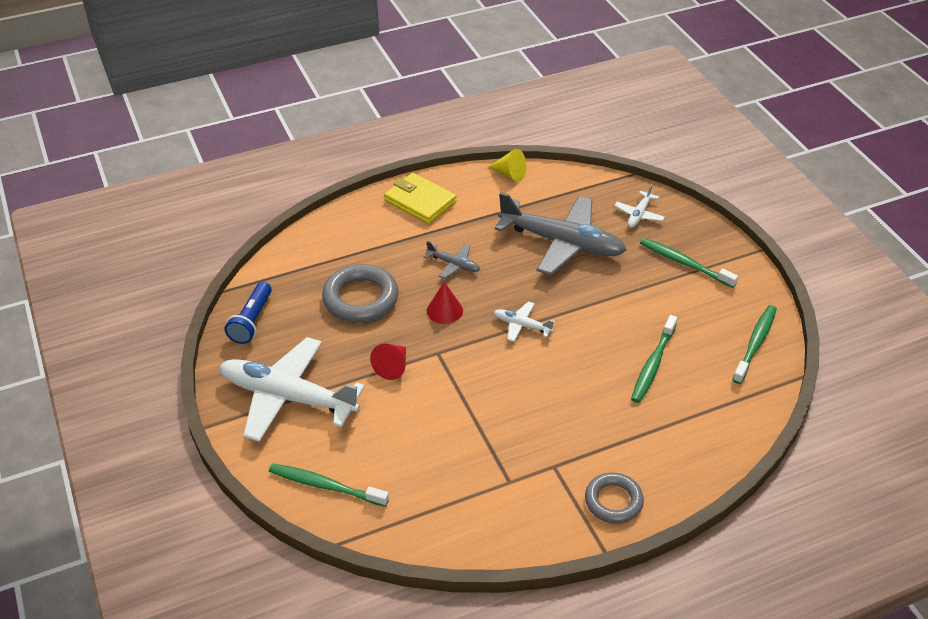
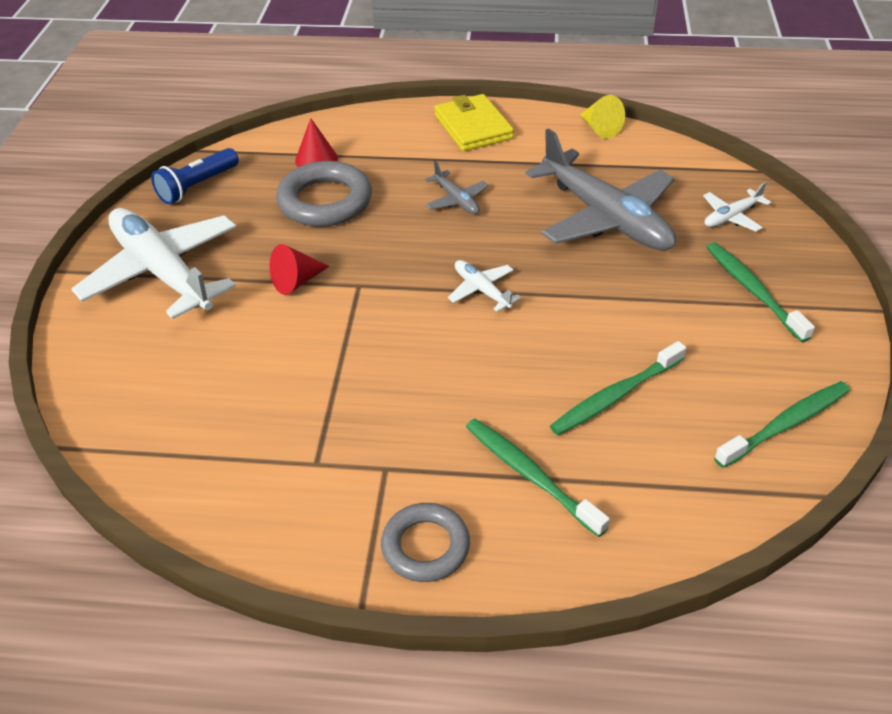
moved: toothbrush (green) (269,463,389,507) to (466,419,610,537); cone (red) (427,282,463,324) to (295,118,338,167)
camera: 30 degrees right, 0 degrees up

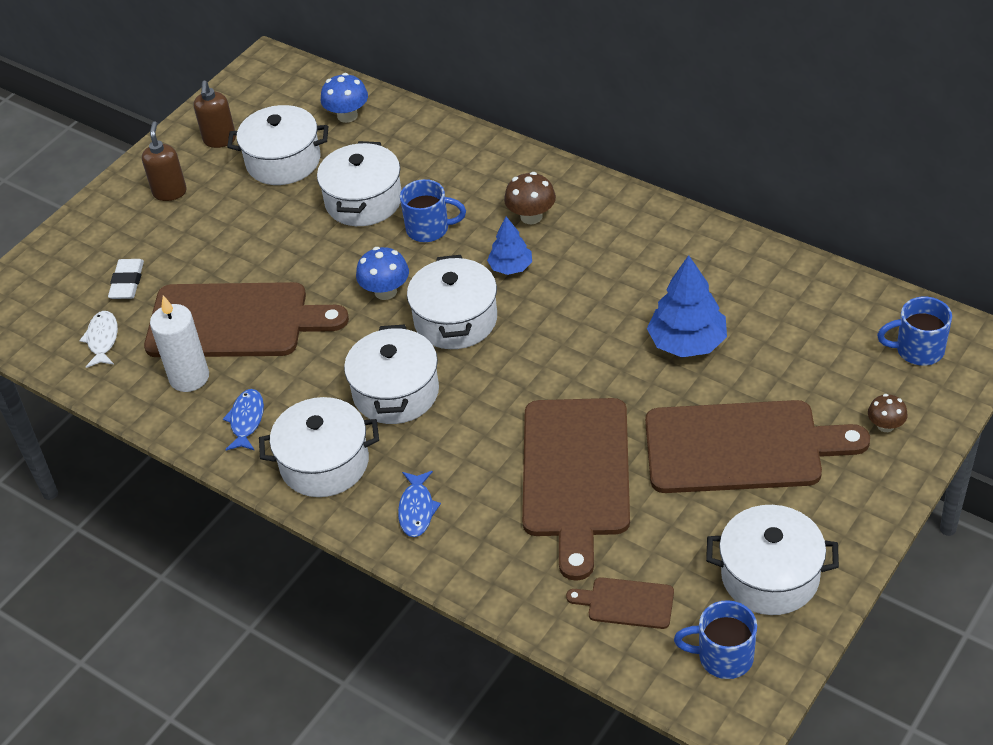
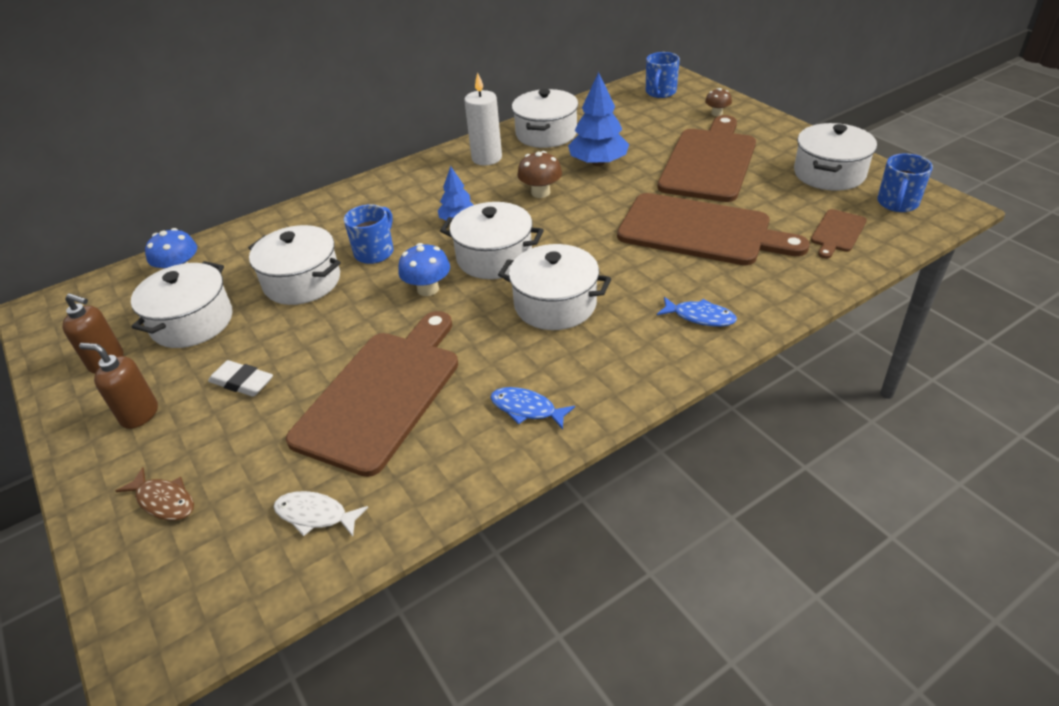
added: fish (brown) (116,467,194,521)
moved: eraser (white) (108,259,144,299) to (208,360,273,397); candle (white) (150,296,209,392) to (464,72,502,166); pot (white) (259,397,379,497) to (512,89,578,148); mushroom (brown) (504,172,556,224) to (517,151,562,198)
camera: 70 degrees left, 5 degrees down

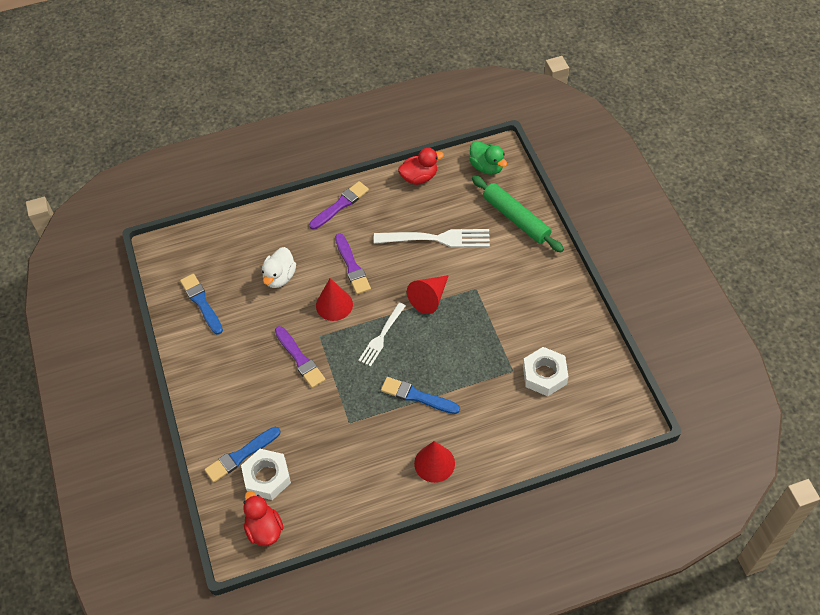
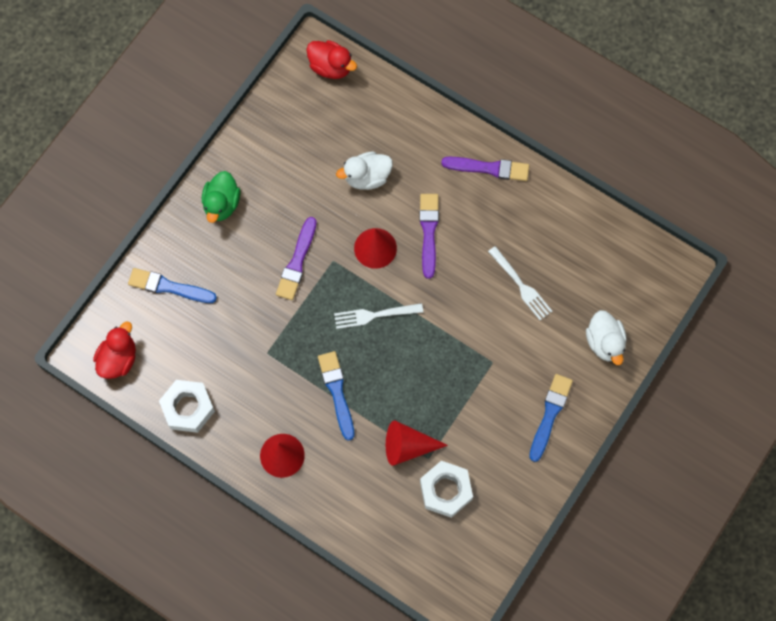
moved: brush (blue) (180,274,223,335) to (529,374,573,462); nut (white) (241,449,291,500) to (159,380,215,433); duck (red) (398,148,444,185) to (306,40,357,79); cone (red) (407,275,449,314) to (386,420,448,466); duck (green) (469,141,507,175) to (202,171,240,223)
replaced: rolling pin (green) (472,175,564,253) to duck (white) (586,310,626,365)
turned: brush (purple) (335,233,371,295) = (419,194,439,279) 150 degrees clockwise
resized: fork (white) (374,229,490,248) = (488,246,552,320) x0.63
camera: 50 degrees right, 15 degrees up

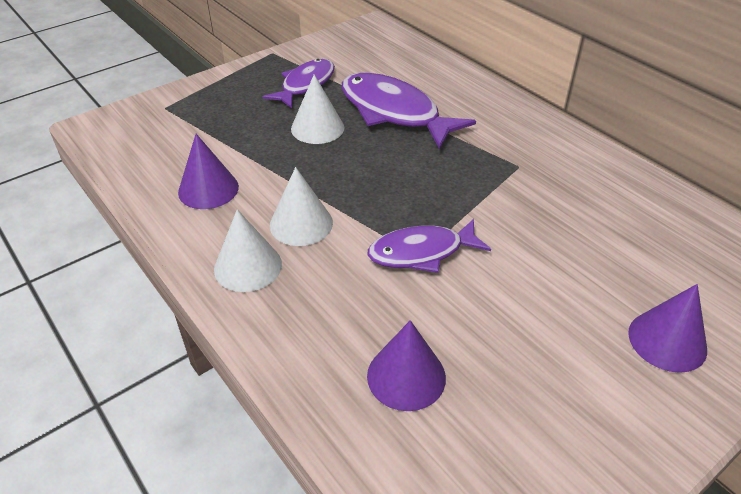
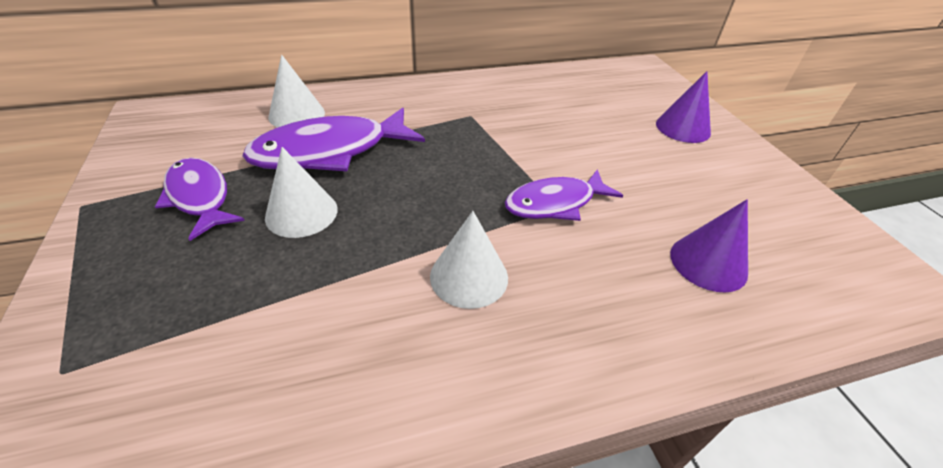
removed: cone (purple) (178,134,239,209)
moved: cone (white) (214,209,282,292) to (268,55,325,127)
turned: fish (purple) (368,219,491,273) = (504,169,623,221) 60 degrees clockwise
camera: 70 degrees left, 0 degrees up

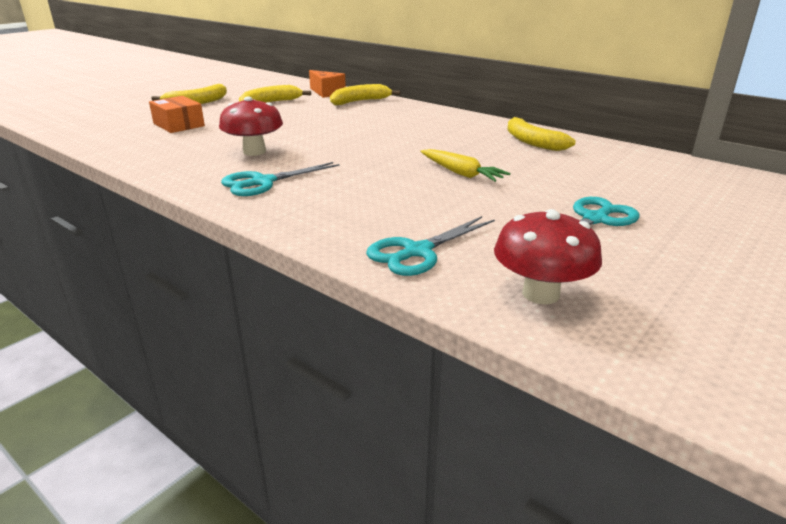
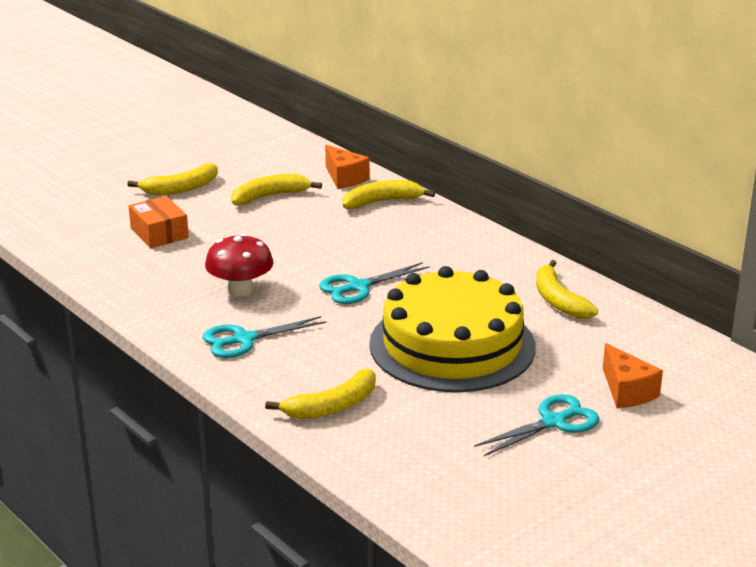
removed: mushroom (red) (494,209,602,304)
added: banana (yellow) (265,369,376,419); cheese (orange) (603,343,663,408)
moved: scissors (turquoise) (366,216,495,276) to (319,262,430,304)
replaced: carrot (yellow) (420,149,510,182) to cake (yellow) (369,266,536,392)
camera: 10 degrees right, 0 degrees up

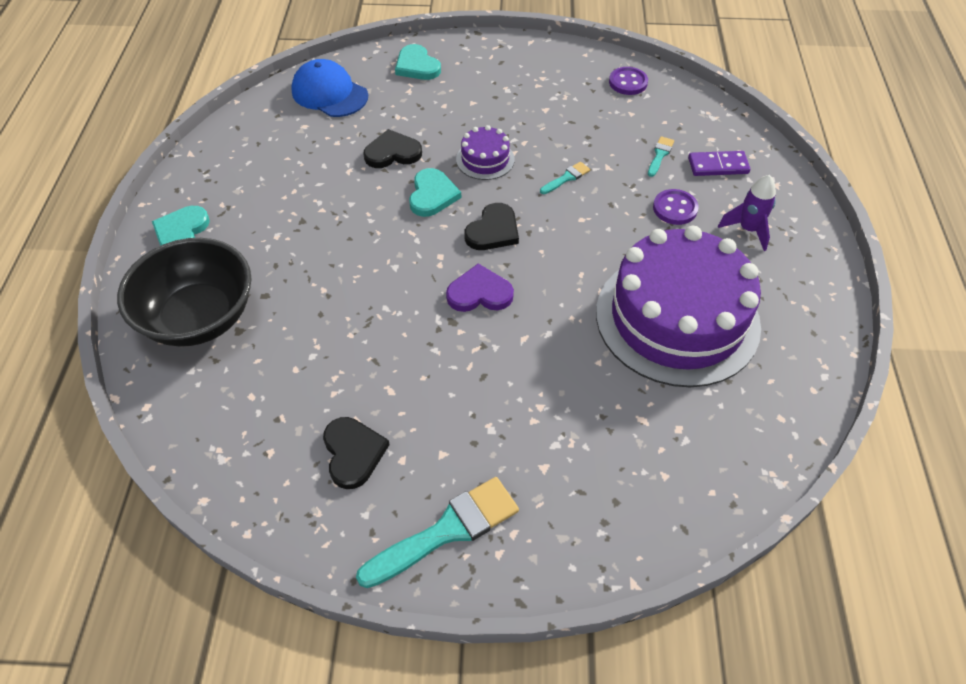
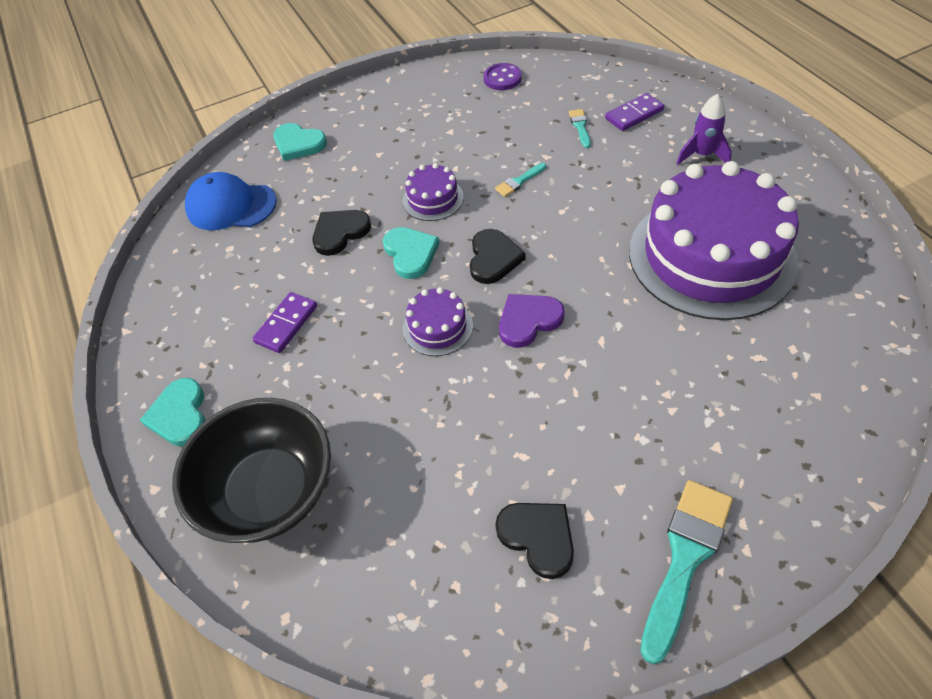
removed: button (purple) (653,189,699,225)
added: domino (purple) (252,292,317,353); cake (purple) (403,287,473,356)
turned: brush (turquoise) (540,162,590,194) = (495,163,546,197) 150 degrees counterclockwise
camera: 25 degrees left, 0 degrees up

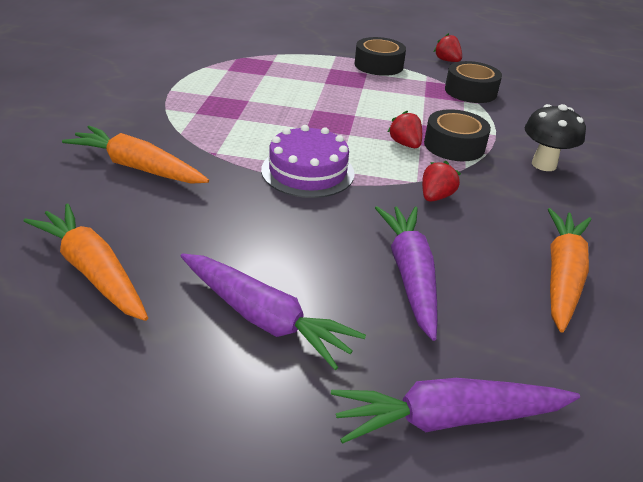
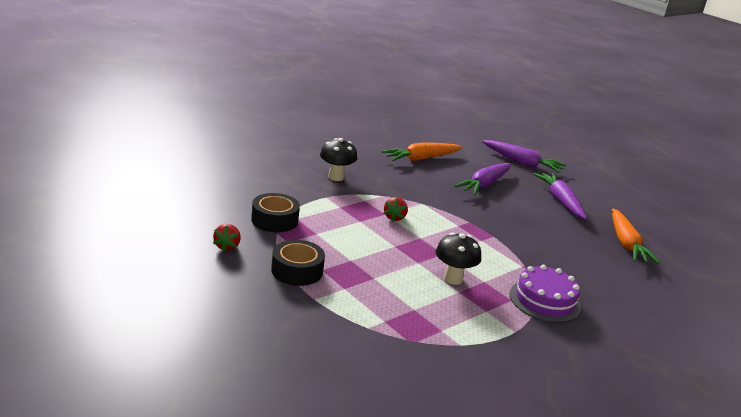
removed: carrot (orange) (62,126,209,184); strawberry (red) (422,161,461,202); tape (black) (424,109,491,161)
added: mushroom (black) (436,232,481,285)
moved: cake (purple) (261,125,355,198) to (510,265,581,323)
camera: 140 degrees left, 10 degrees down

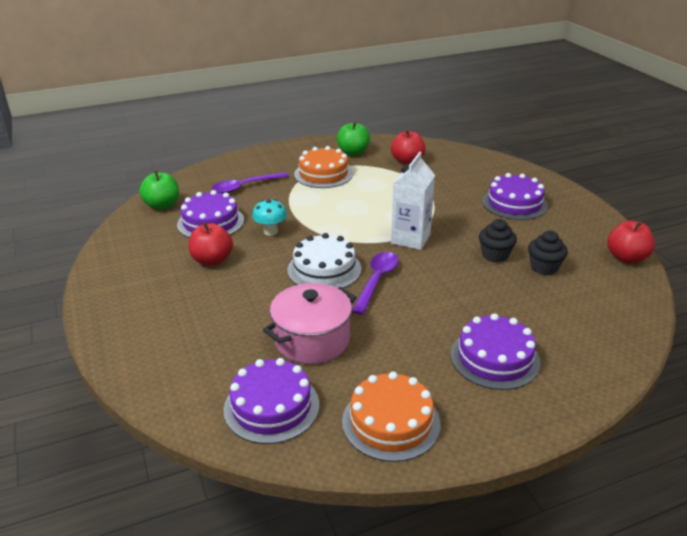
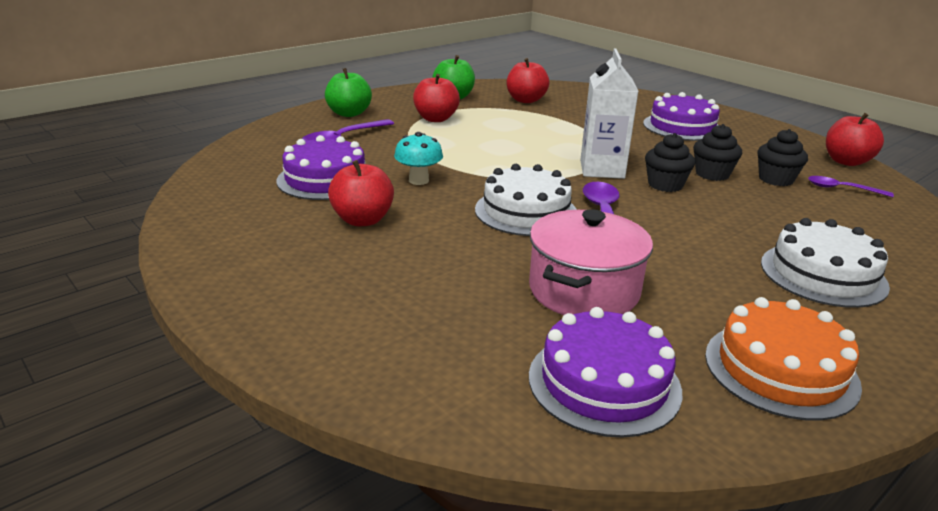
added: cupcake (black) (645,133,695,192); spoon (purple) (808,176,894,197)
moved: apple (green) (139,171,179,210) to (325,68,372,117)
replaced: cake (orange) (294,146,353,188) to apple (red) (413,74,460,122)
recoloured: cake (purple) (451,313,541,390) to cake (white) (761,218,890,308)
camera: 20 degrees left, 5 degrees down

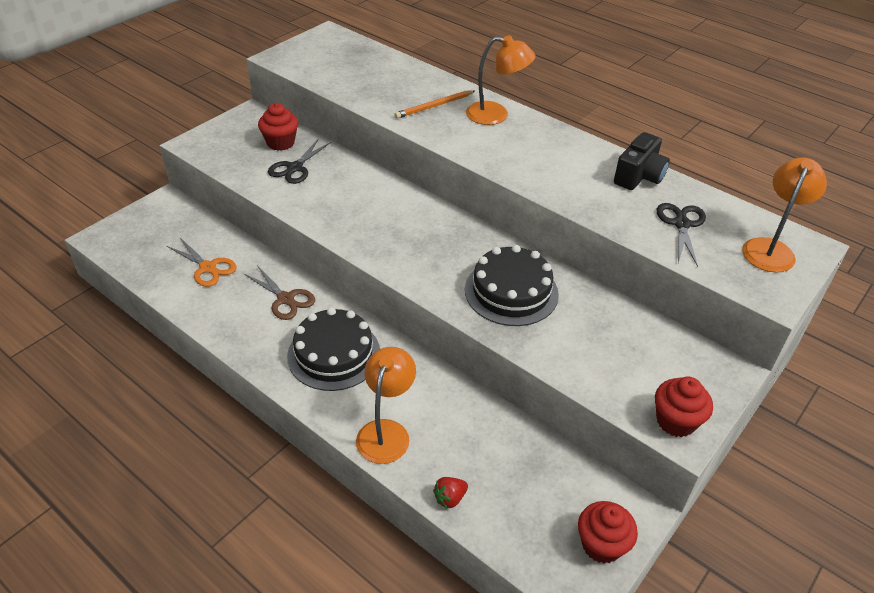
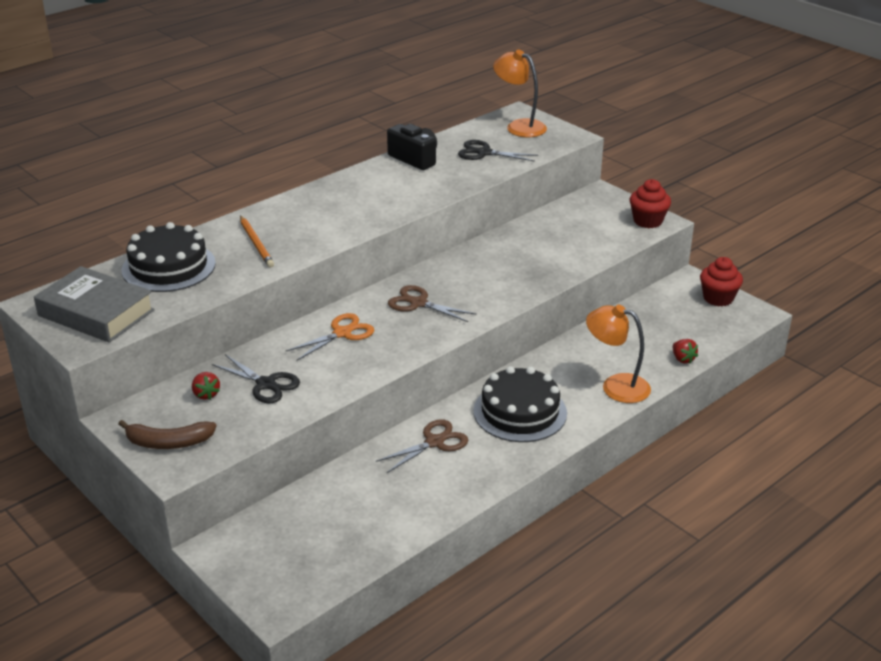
removed: lamp (orange) (466,35,536,125)
added: book (grey) (34,266,155,343); banana (brown) (119,420,216,449); scissors (brown) (388,285,476,322)
moved: scissors (orange) (167,238,237,287) to (286,313,374,360); cake (black) (465,245,559,326) to (121,222,216,292)
replaced: cupcake (red) (258,103,298,151) to strawberry (red) (192,372,220,400)
camera: 80 degrees left, 10 degrees down

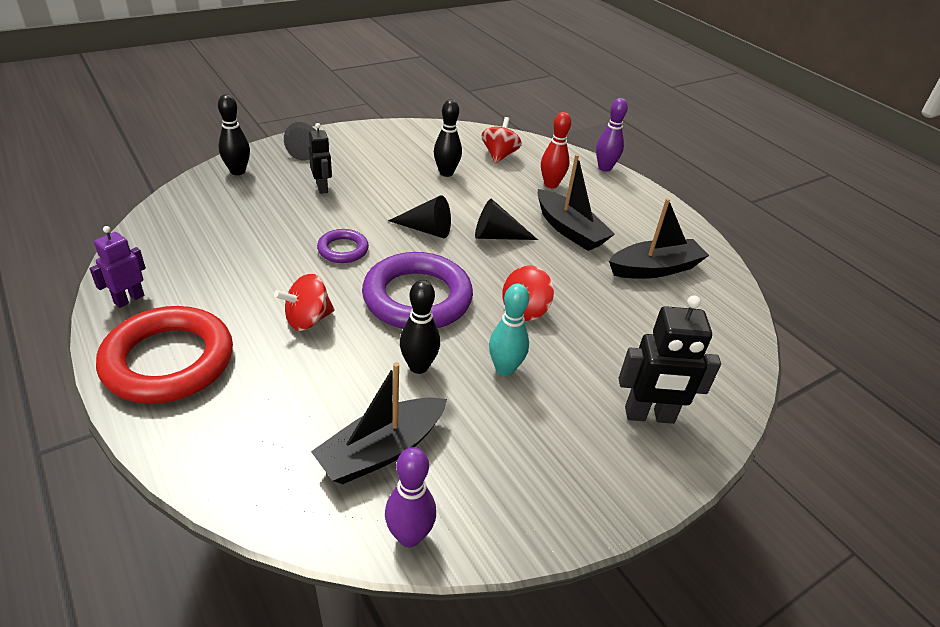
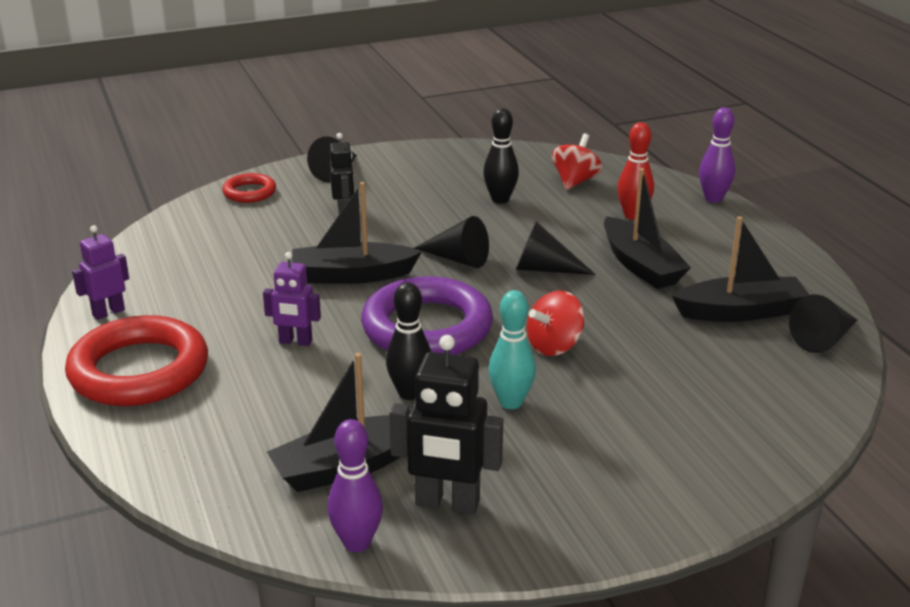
added: cone (black) (789,294,857,353)
moved: robot (black) (619,295,721,424) to (389,335,503,514)
replaced: bowling pin (black) (218,94,250,175) to ring (red) (222,173,276,203); spinning top (red) (274,274,334,331) to robot (purple) (263,252,321,346); ring (purple) (317,229,369,263) to boat (black) (292,182,422,284)
camera: 15 degrees right, 10 degrees down

